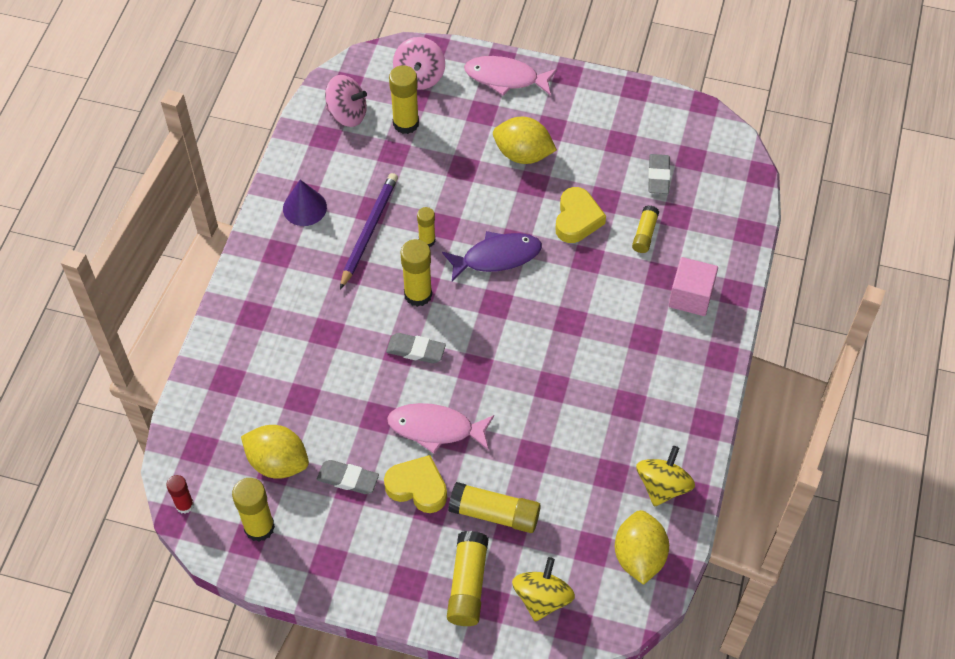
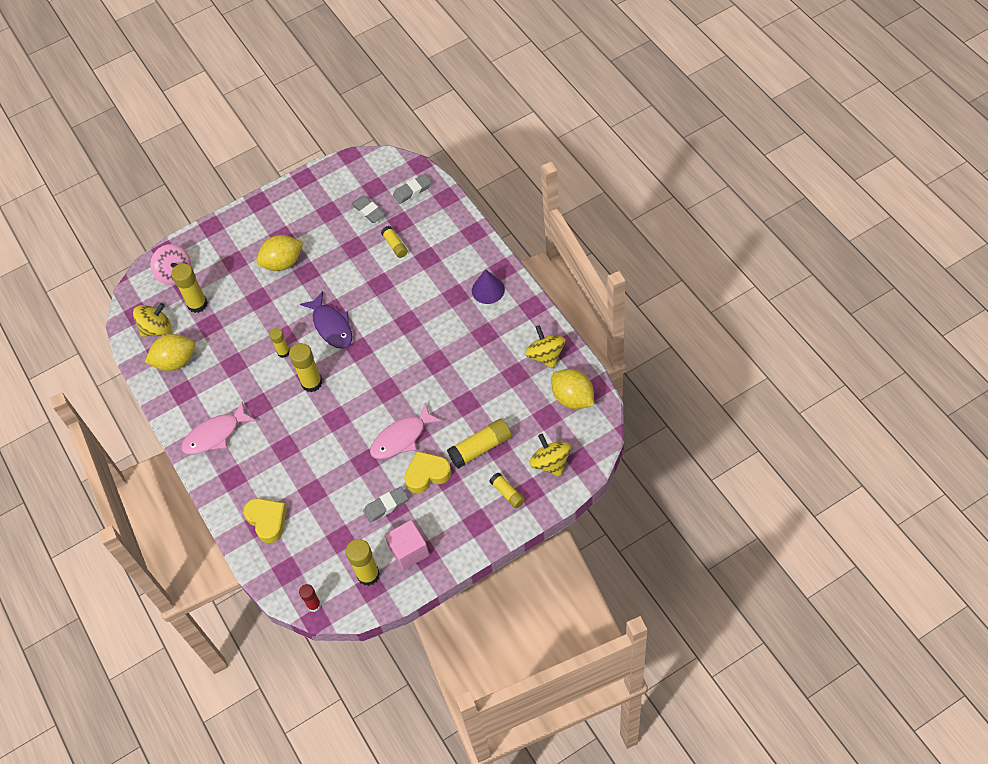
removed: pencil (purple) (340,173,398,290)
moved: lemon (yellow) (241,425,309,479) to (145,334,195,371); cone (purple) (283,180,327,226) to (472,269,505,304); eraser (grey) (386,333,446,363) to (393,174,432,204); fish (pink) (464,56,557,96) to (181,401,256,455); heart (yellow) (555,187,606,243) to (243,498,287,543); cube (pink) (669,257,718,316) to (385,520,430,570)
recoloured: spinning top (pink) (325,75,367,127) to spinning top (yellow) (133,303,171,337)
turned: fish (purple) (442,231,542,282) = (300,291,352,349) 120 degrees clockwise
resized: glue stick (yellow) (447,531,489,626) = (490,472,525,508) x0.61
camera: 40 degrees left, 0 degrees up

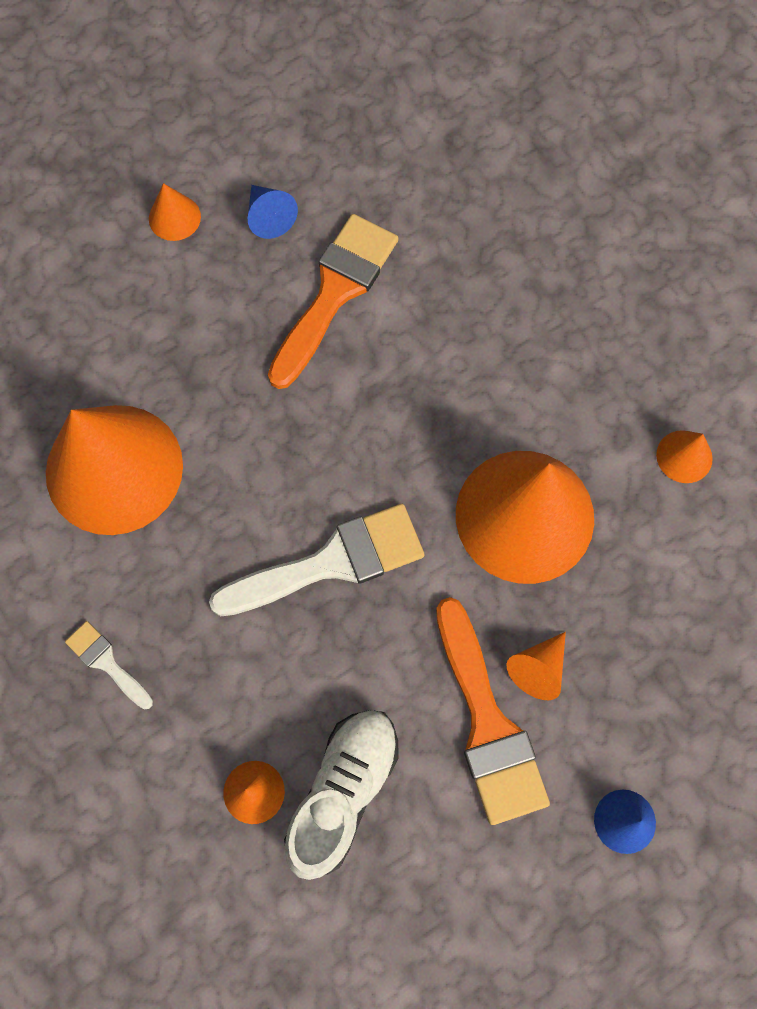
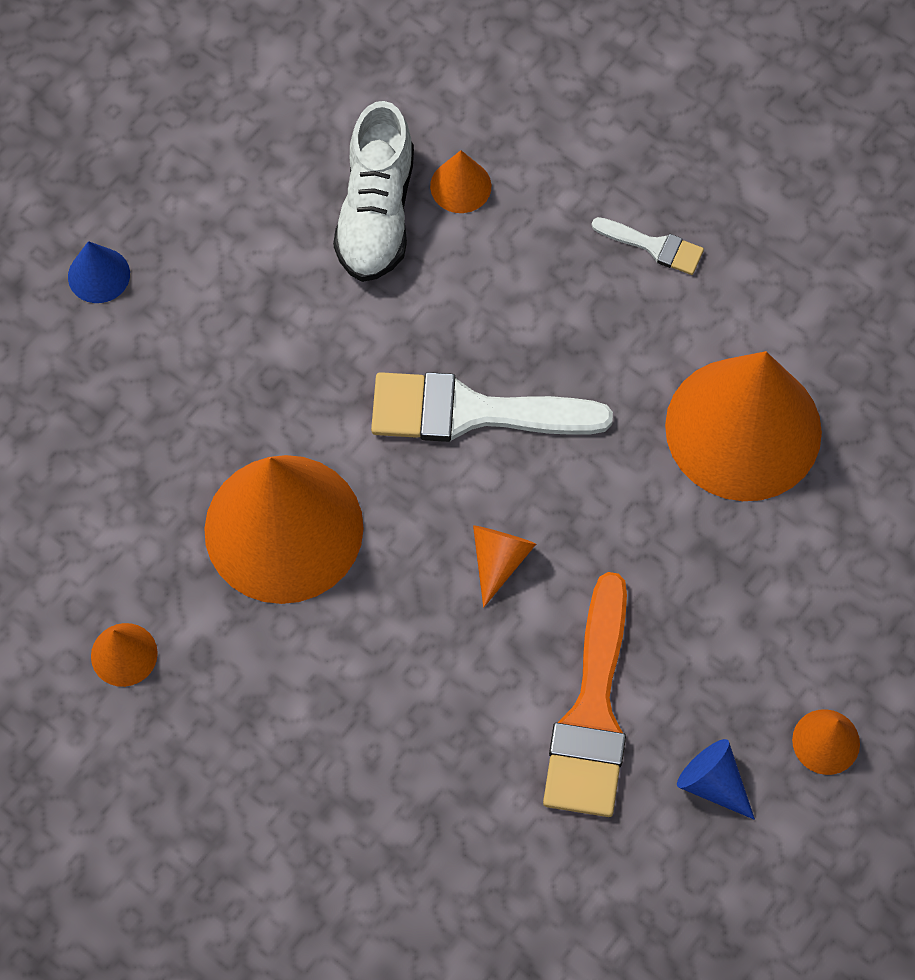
removed: brush (orange) (436,597,550,825)
moved: cone (orange) (506,632,566,700) to (473,525,536,608)
turned: brush (white) (209,504,424,616) = (371,372,613,442) 45 degrees clockwise
camera: 160 degrees right, 5 degrees down

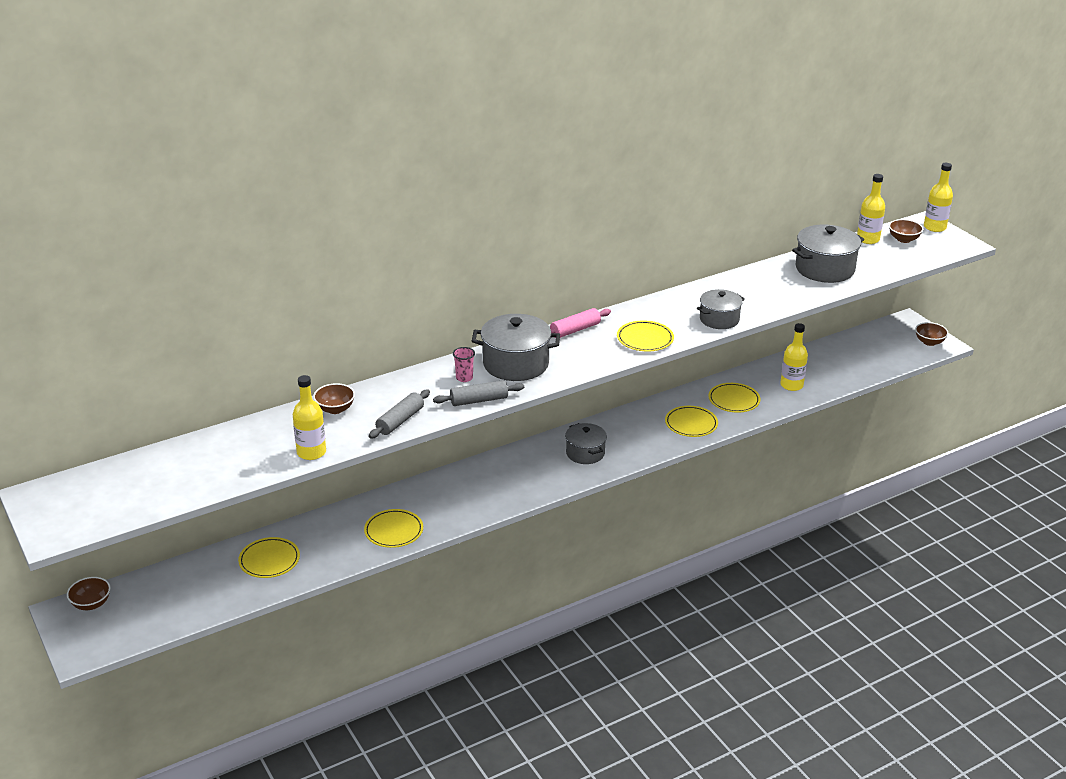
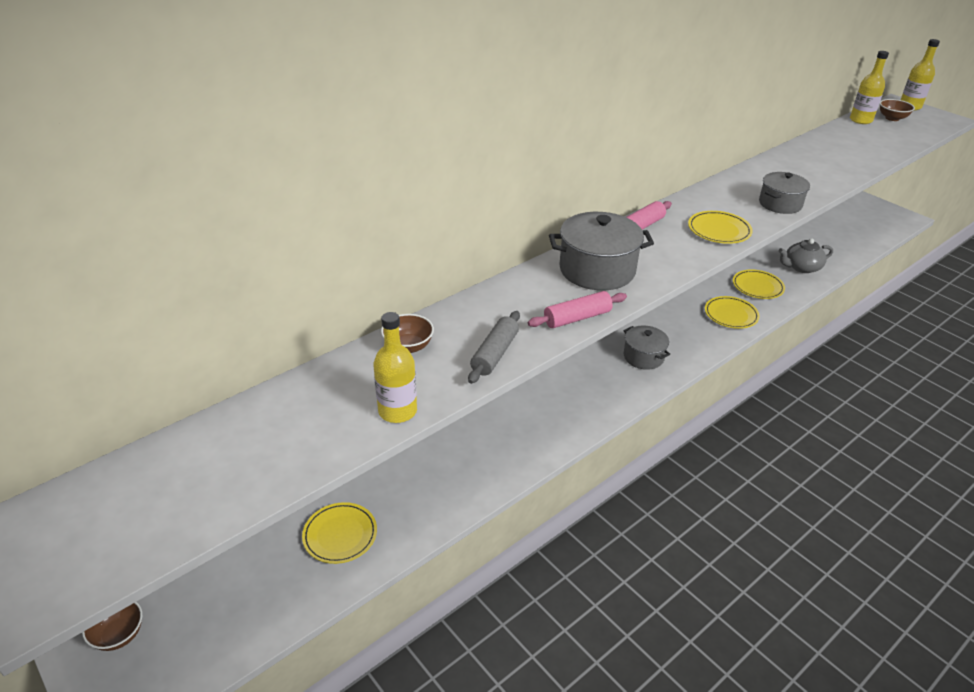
removed: plate (yellow) (364,509,423,548); cup (pink) (453,347,475,382); pot (grey) (792,225,864,283); bowl (brown) (915,322,948,346)
replaced: bottle (yellow) (780,323,808,391) to teapot (grey) (779,238,833,273)
recoloured: rolling pin (grey) (433,380,524,406) to rolling pin (pink) (528,291,627,328)
camera: 10 degrees left, 5 degrees up

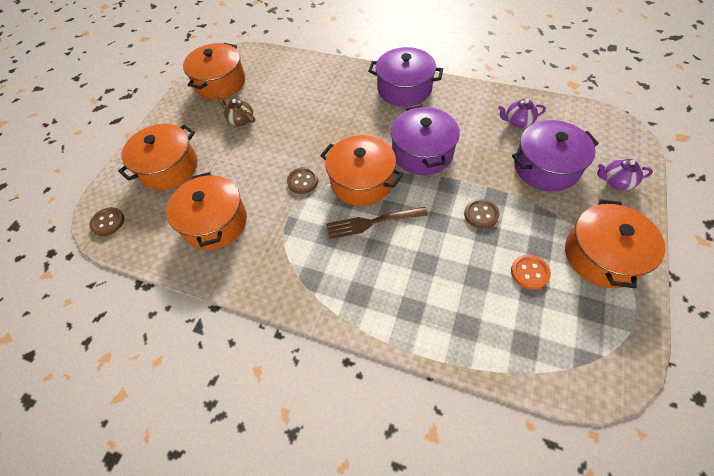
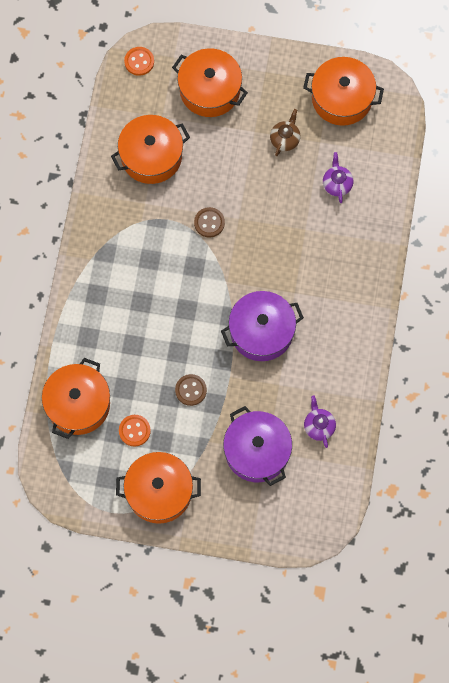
removed: fork (brown) (326,207,428,239); pot (purple) (368,47,443,107)
moved: pot (orange) (320,135,403,206) to (42,358,110,439); teapot (purple) (597,159,653,190) to (323,152,353,203)
recoloured: button (brown) (89,207,124,236) to button (orange) (124,47,154,76)
camera: 75 degrees right, 15 degrees up

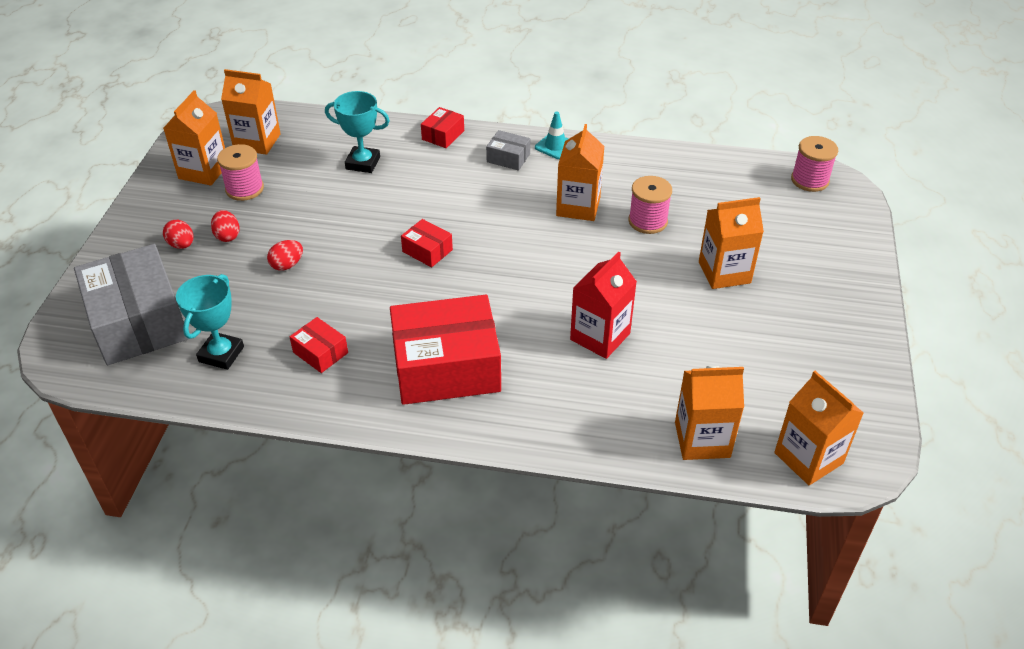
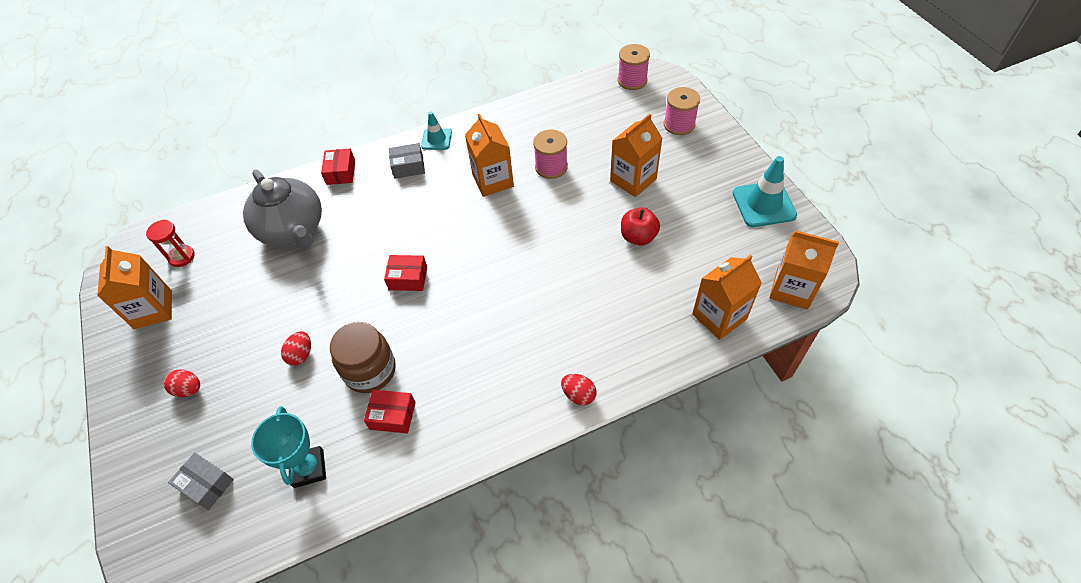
removed: box (red) (390,295,501,405); carton (red) (570,252,637,359)
added: jar (brown) (330,322,396,393); apple (red) (621,207,660,246); traffic cone (turquoise) (733,156,797,227)
moved: egg (red) (211,210,240,242) to (561,374,597,405); spool (pink) (217,144,264,201) to (664,87,700,135)
replaced: carton (orange) (221,69,281,155) to hourglass (red) (146,220,195,267); trophy (turquoise) (325,91,390,173) to teapot (grey) (243,169,322,249)
resized: box (grey) (74,244,188,365) = (168,452,234,510) x0.44
camera: 30 degrees left, 10 degrees up

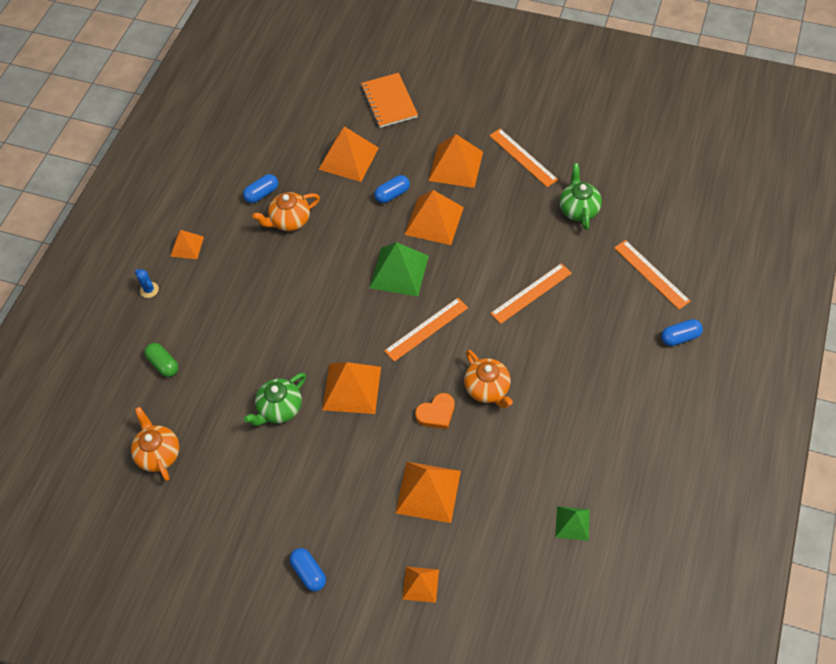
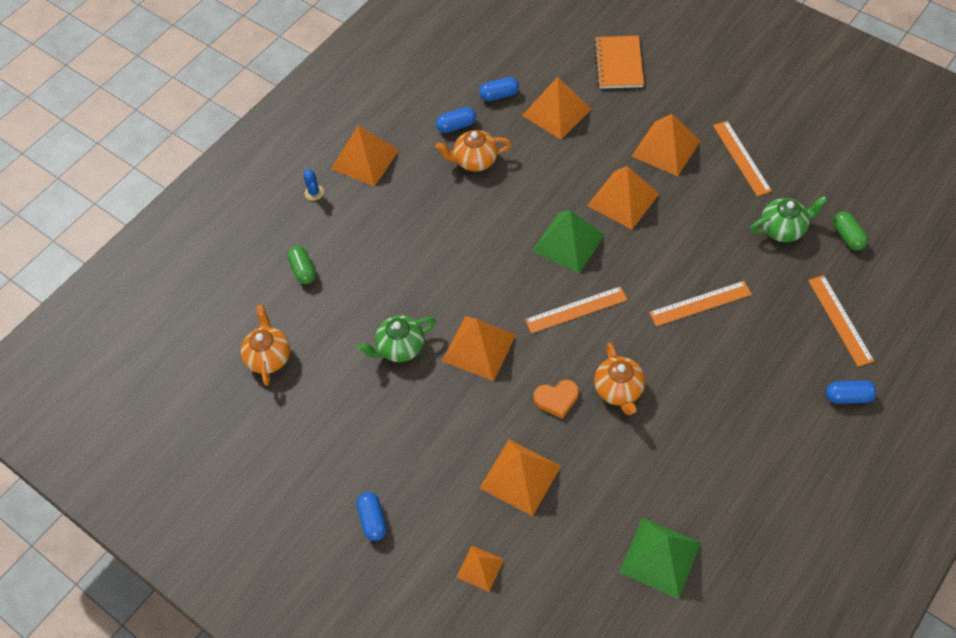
added: capsule (green) (833,212,868,250)
moved: capsule (blue) (374,175,410,203) to (479,77,519,101)
turned: teapot (green) (559,163,602,230) = (750,196,828,242) 60 degrees clockwise
resized: pyramid (orange) (170,230,204,259) = (331,126,399,187) x1.75; pyramid (green) (555,506,590,541) = (619,517,701,599) x1.75
camera: 20 degrees right, 0 degrees up

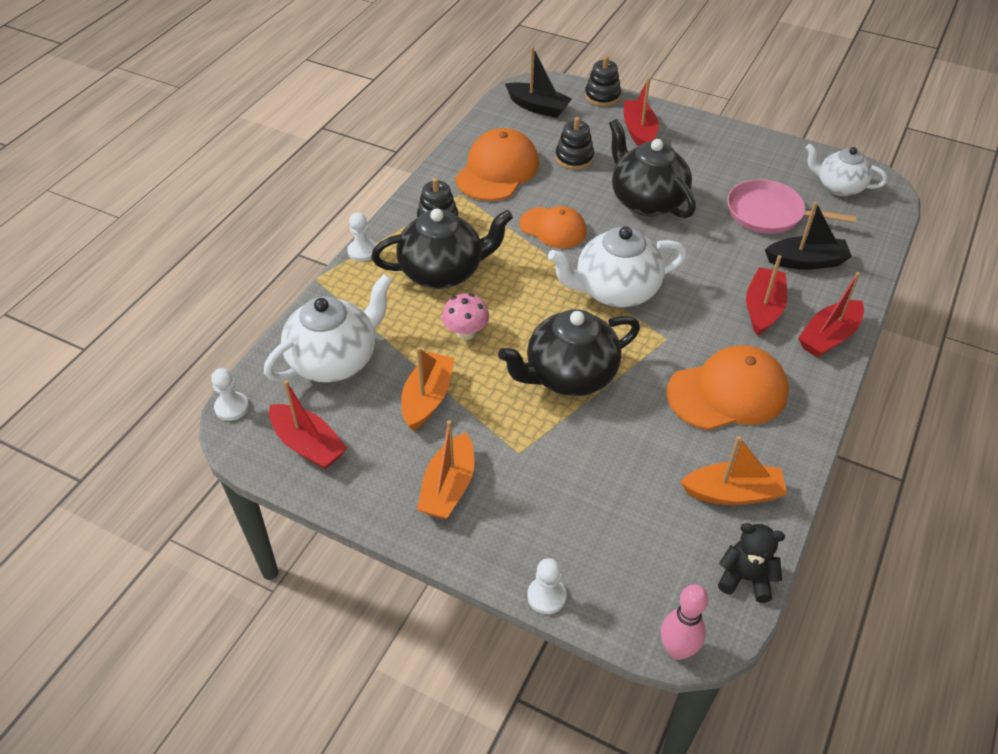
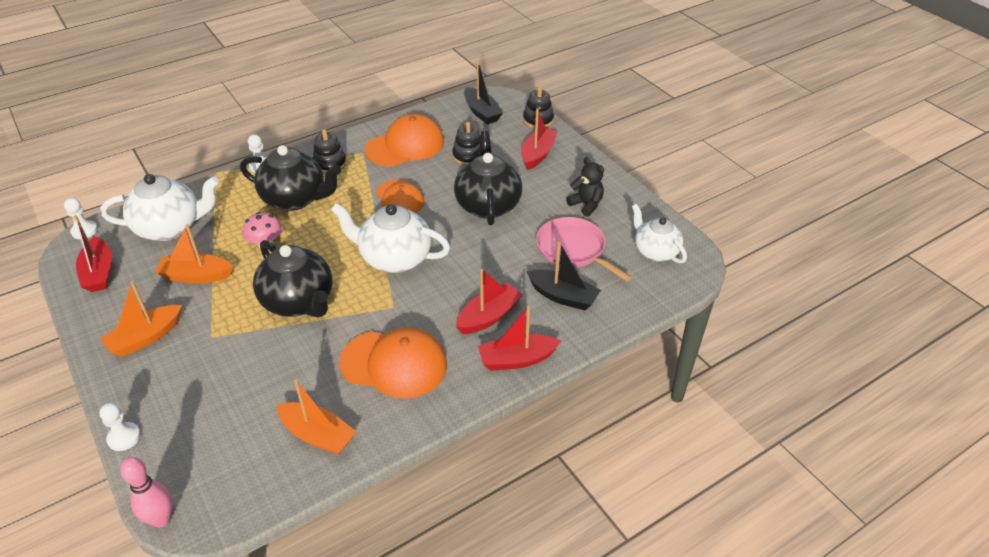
moved: teddy bear (black) (718,523,785,603) to (566,157,604,217)
turned: boat (orange) (401,347,454,431) = (155,224,233,283) 135 degrees counterclockwise; teapot (black) (498,309,640,396) = (253,240,332,317) 135 degrees counterclockwise
camera: 30 degrees right, 5 degrees down

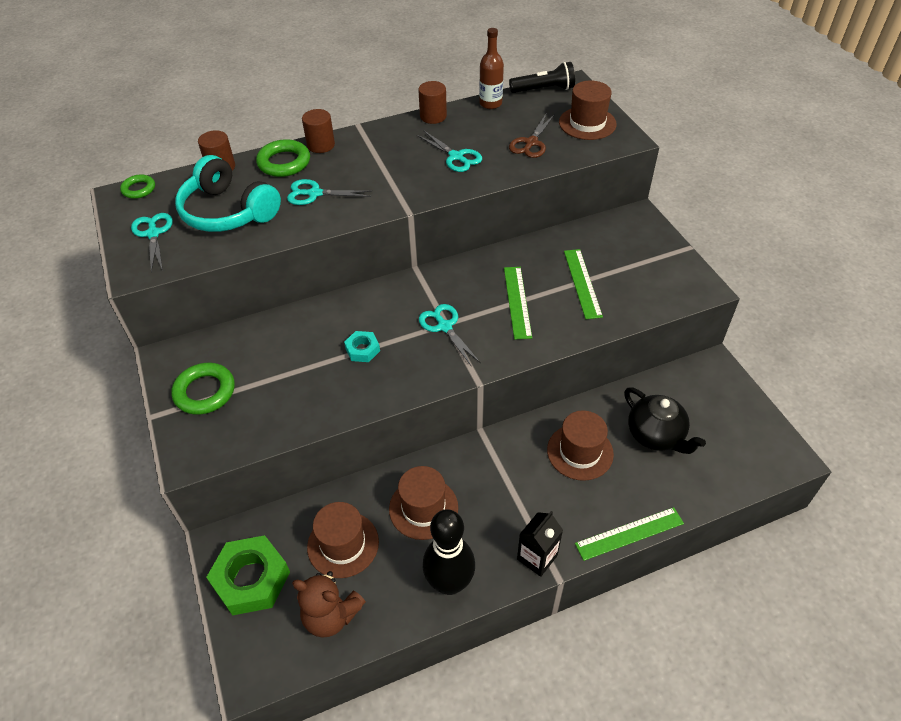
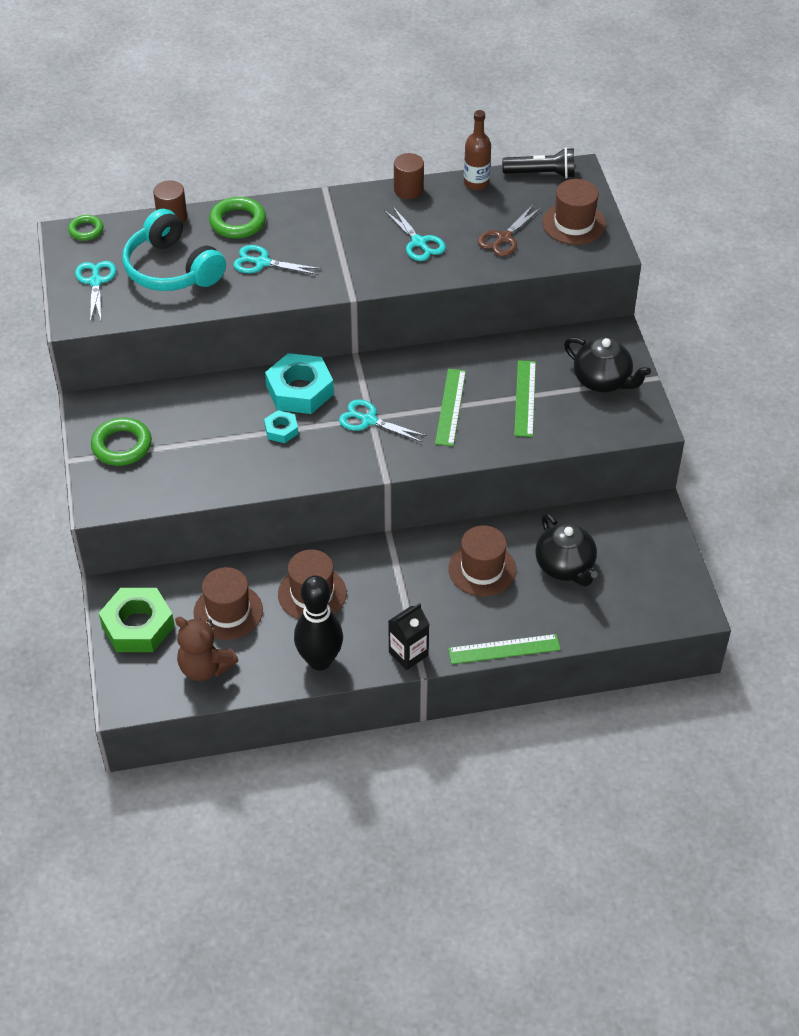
removed: cylinder (brown) (302,109,335,153)
added: nut (turquoise) (265,353,334,414); teapot (black) (564,337,651,392)
turned: scissors (turquoise) (419,304,481,367) = (339,399,427,442) 45 degrees counterclockwise
camera: 10 degrees right, 0 degrees up

